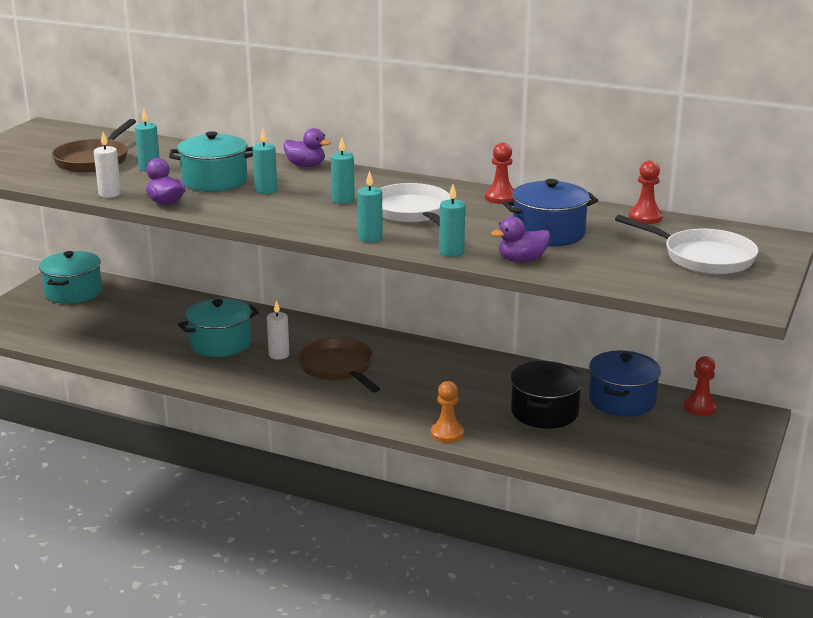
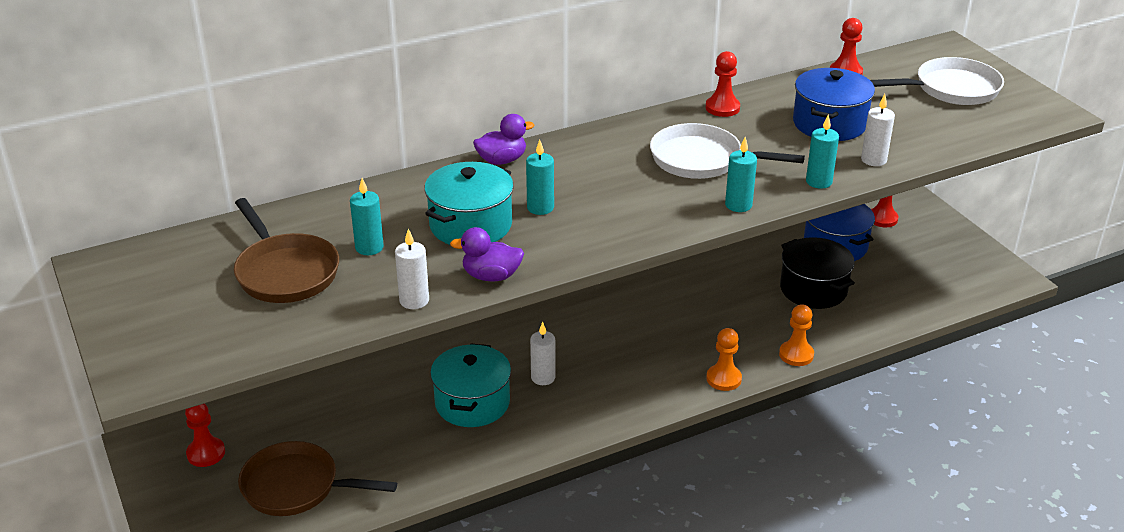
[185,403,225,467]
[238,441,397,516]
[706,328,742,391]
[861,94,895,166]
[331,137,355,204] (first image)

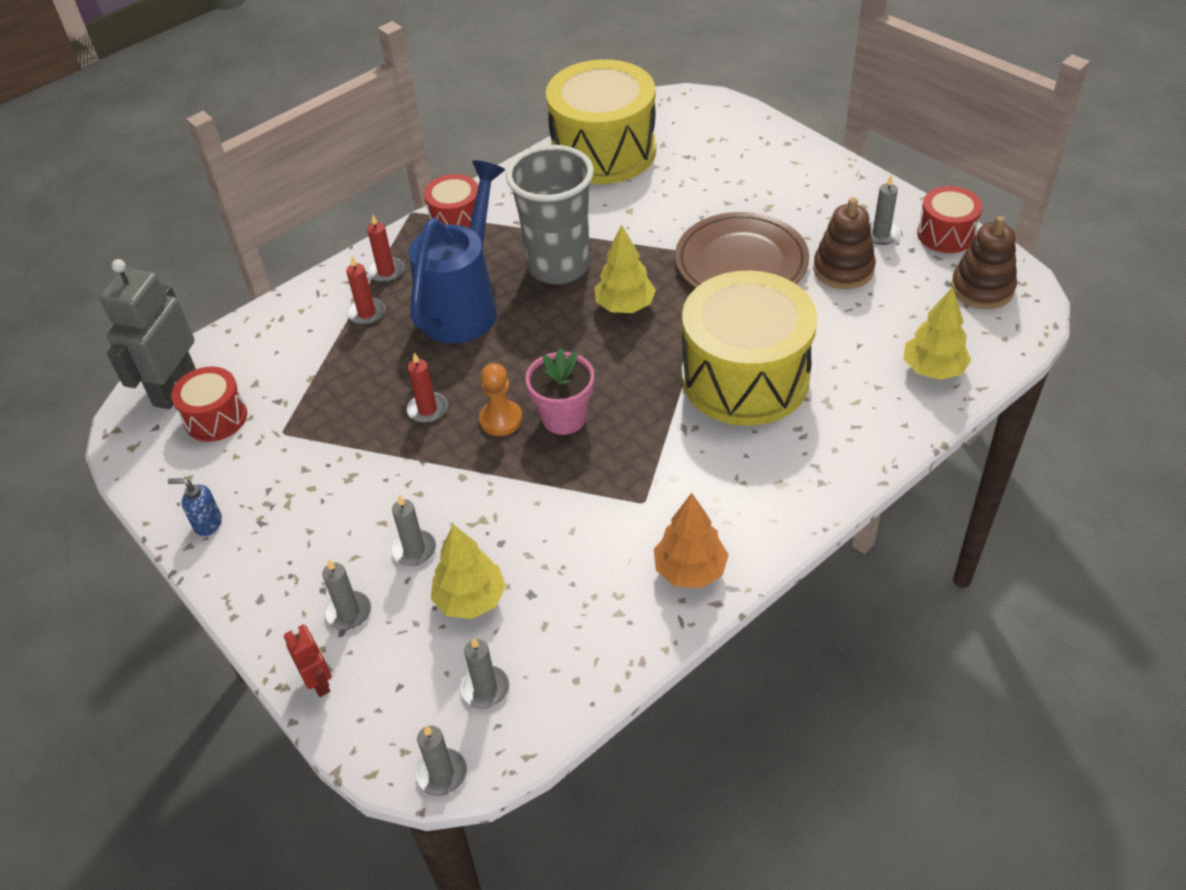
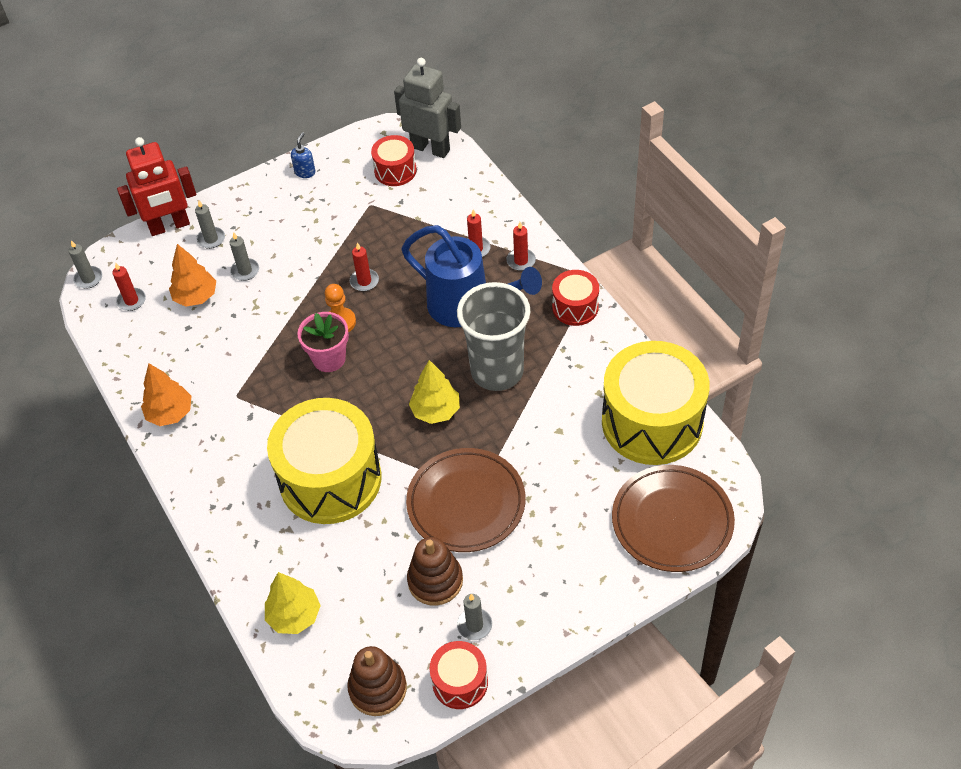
[112,263,146,311]
[117,137,196,236]
[169,244,216,307]
[612,465,735,572]

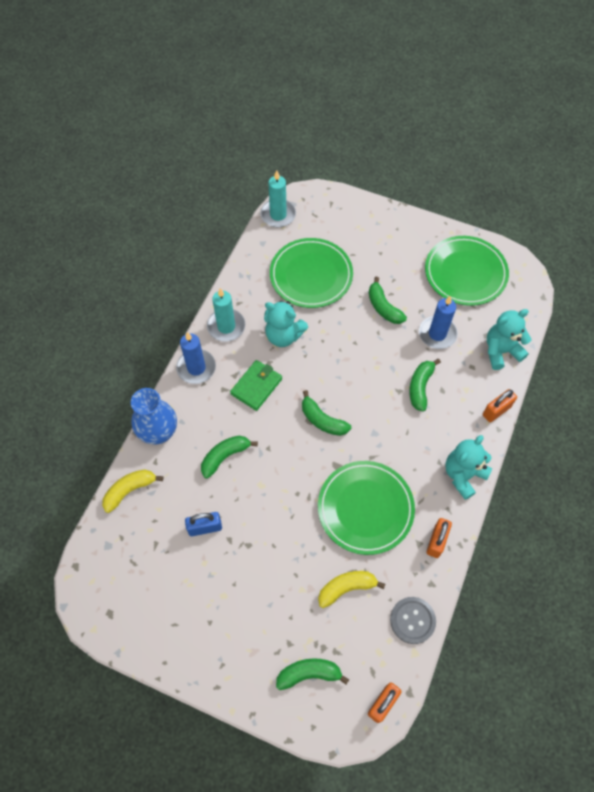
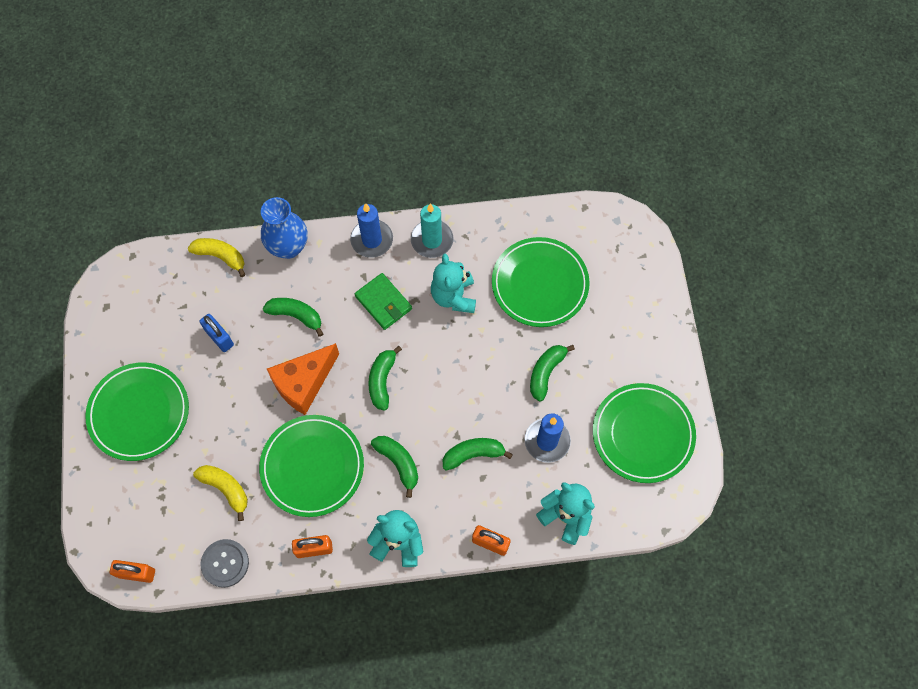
[85,362,189,461]
[267,343,339,415]
[355,273,412,330]
[371,436,418,498]
[260,170,296,227] (first image)

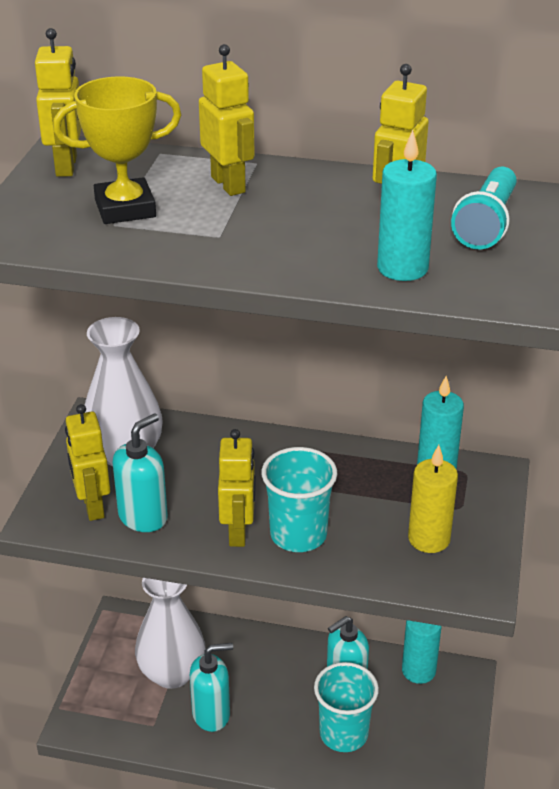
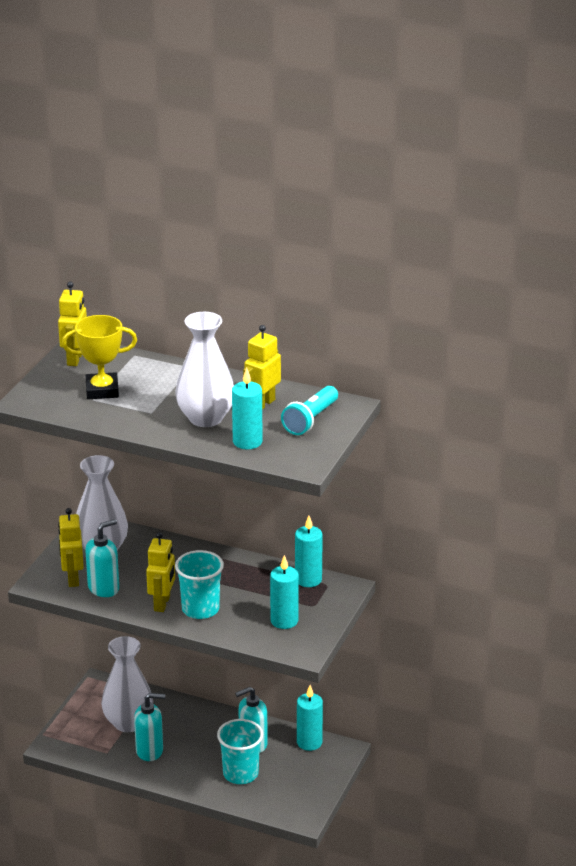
[176,312,234,427]
[270,555,299,629]
[199,44,255,196] (first image)

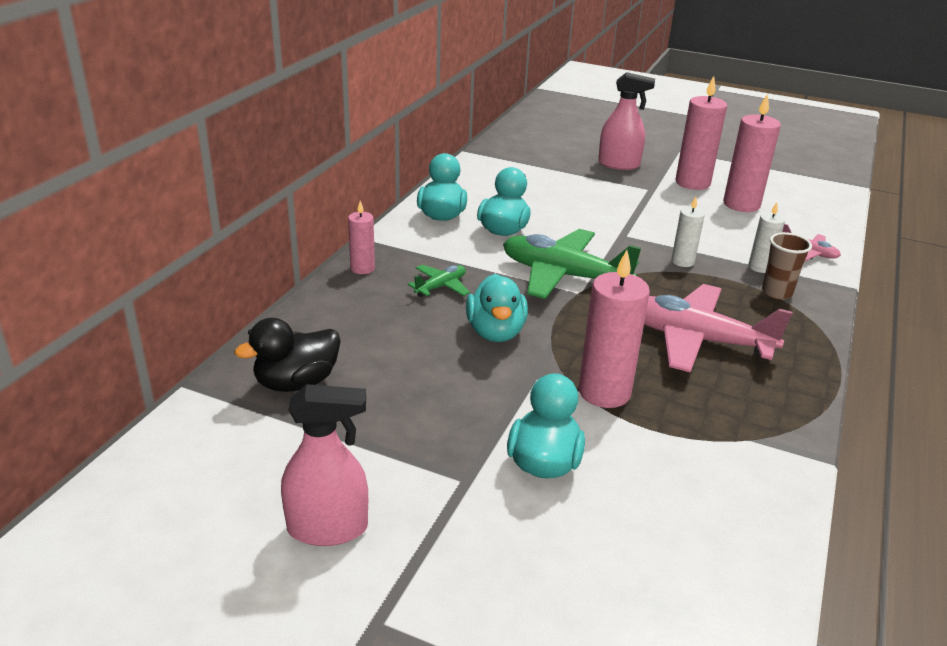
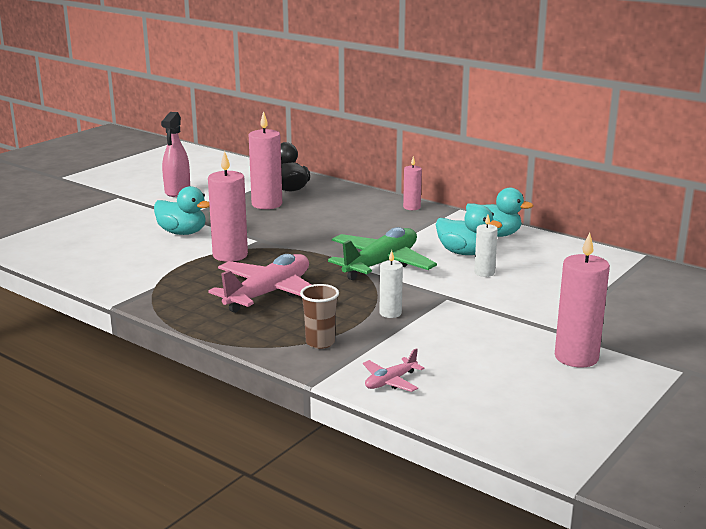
[249,111,282,209]
[474,215,498,277]
[408,265,470,297] (first image)
[466,274,528,342] (first image)
[598,72,655,170] (first image)

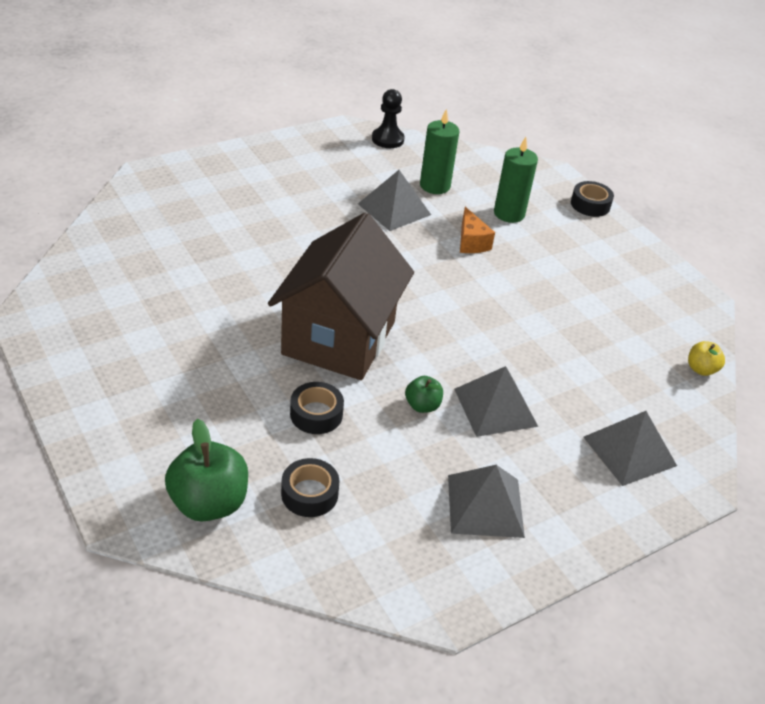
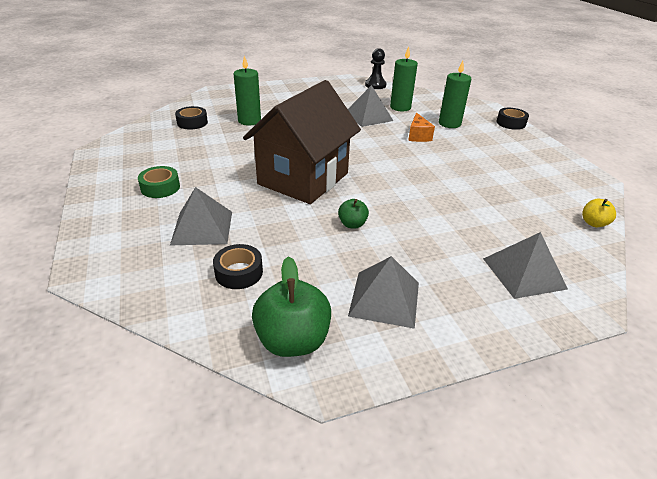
[138,166,180,198]
[170,187,232,245]
[175,106,208,130]
[234,55,261,126]
[252,256,331,357]

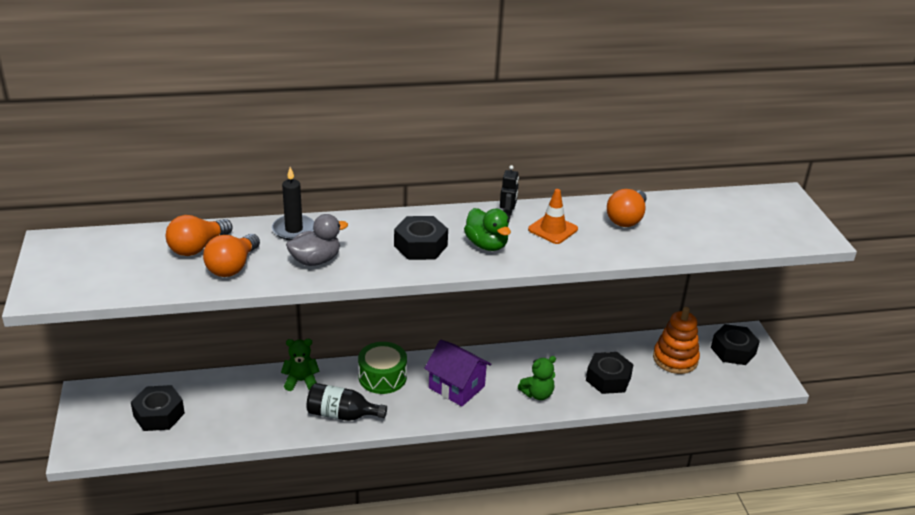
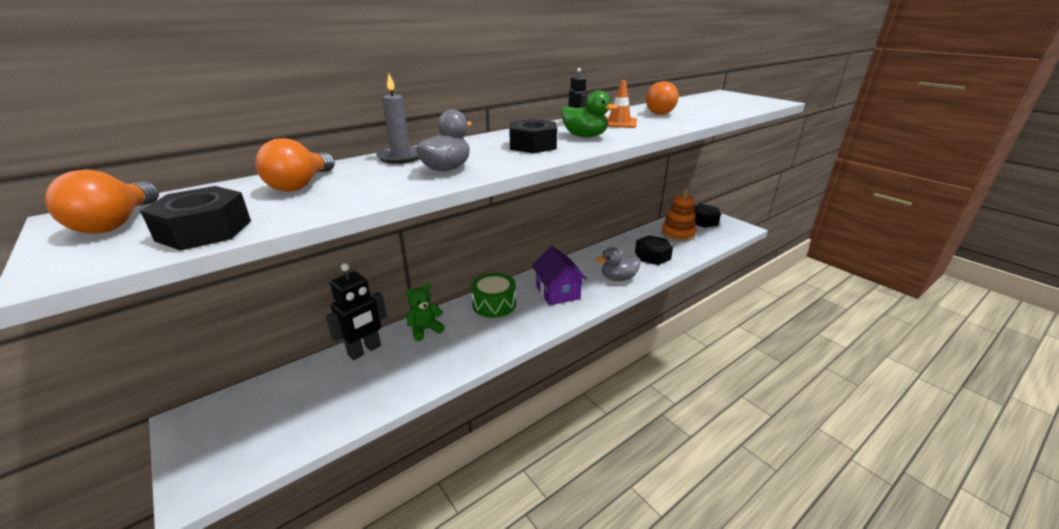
[45,169,159,234]
[140,186,251,251]
[326,263,387,360]
[376,74,419,164]
[532,246,587,306]
[596,247,641,281]
[306,383,387,421] (first image)

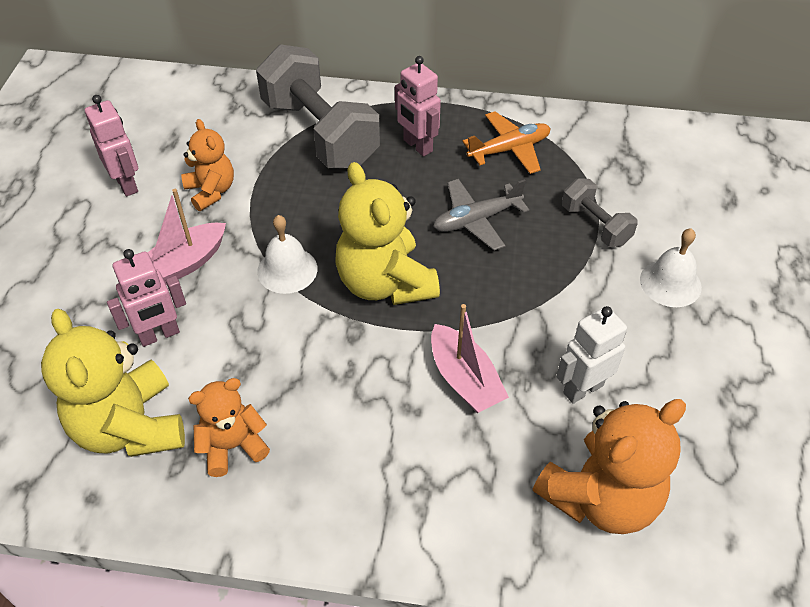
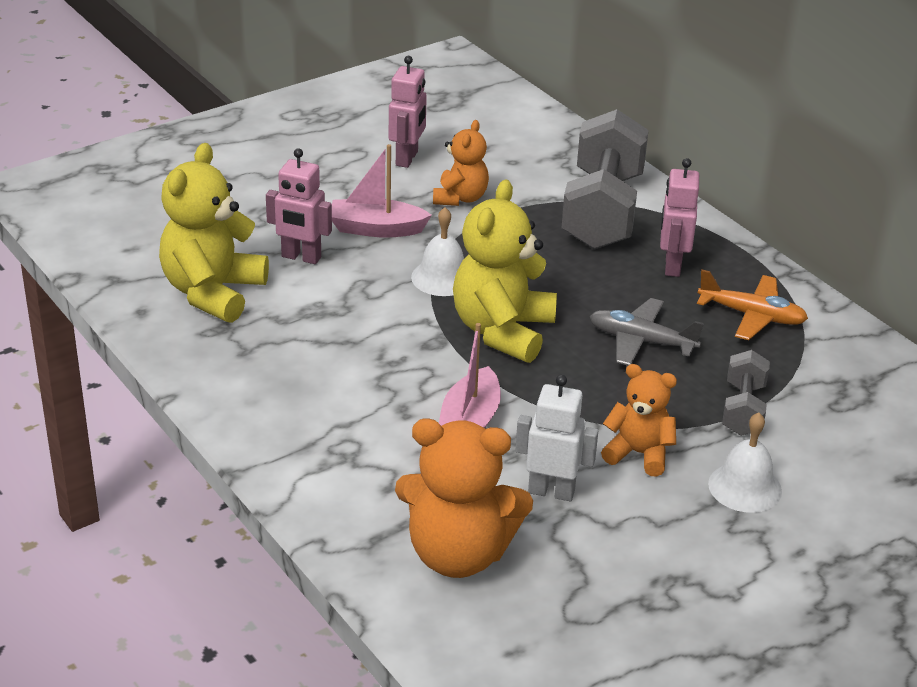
[601,364,677,477]

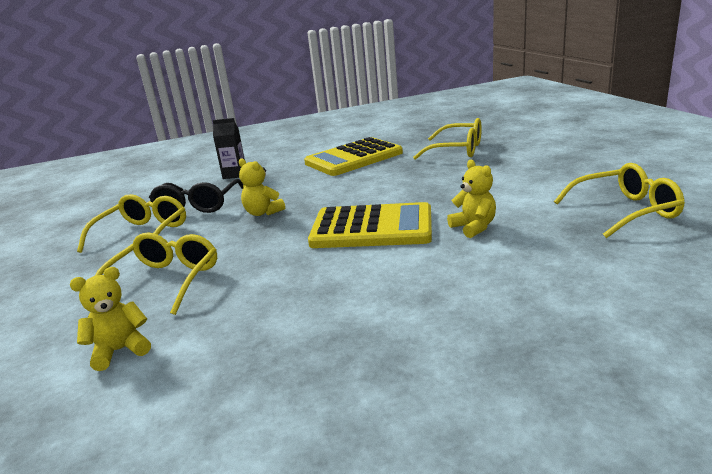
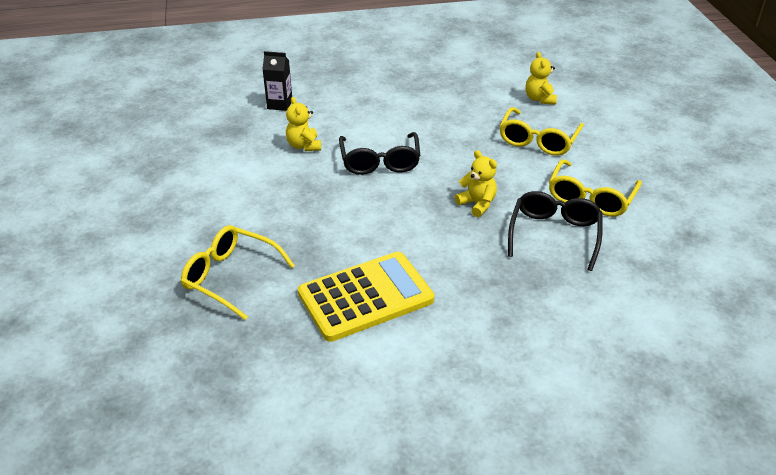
[263,51,292,111]
[339,132,420,175]
[525,52,557,105]
[554,163,685,238] (first image)

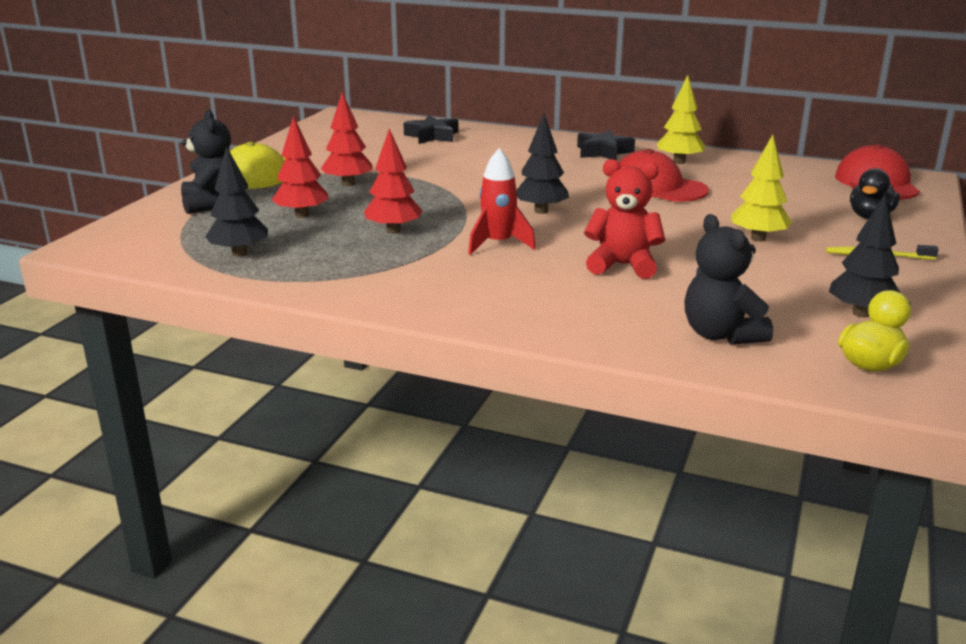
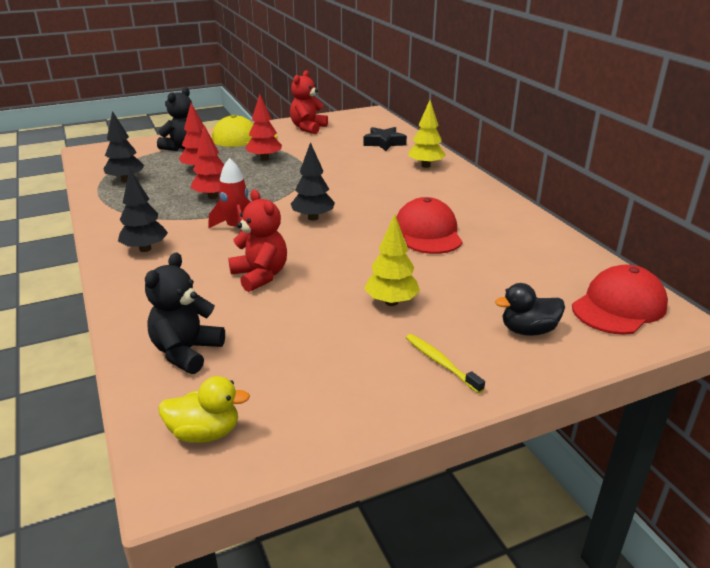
[118,169,168,252]
[290,70,328,134]
[408,100,446,168]
[577,130,635,160] (first image)

